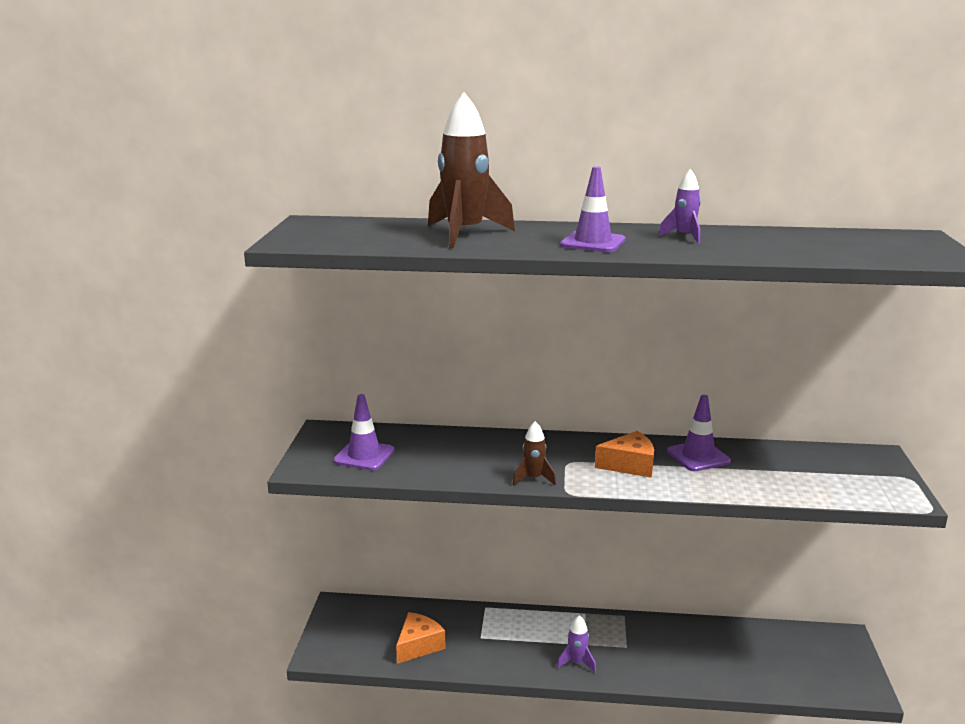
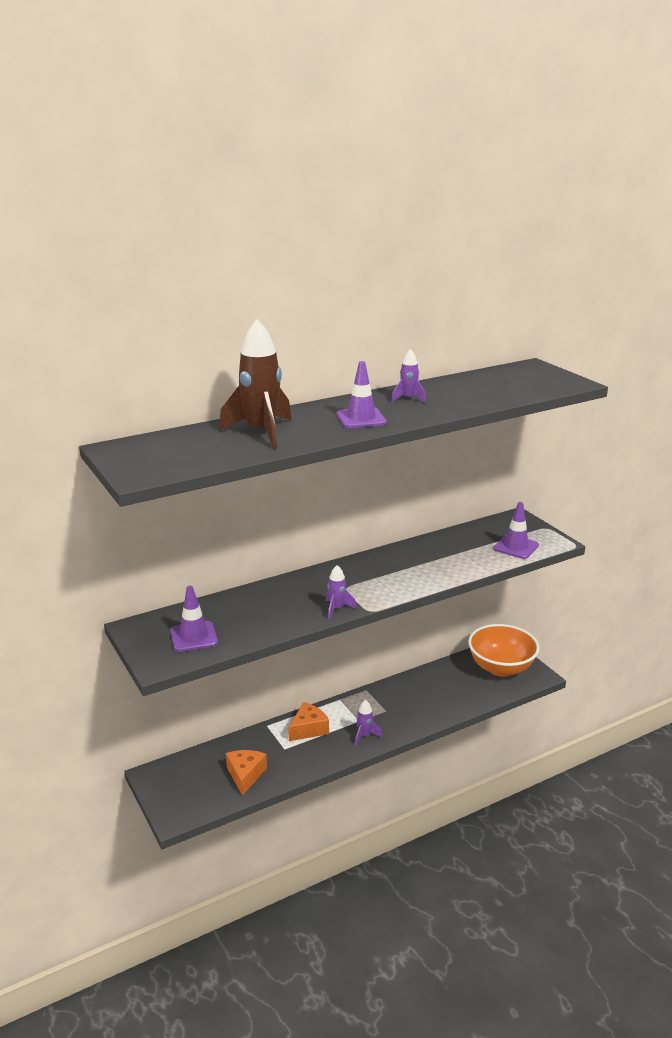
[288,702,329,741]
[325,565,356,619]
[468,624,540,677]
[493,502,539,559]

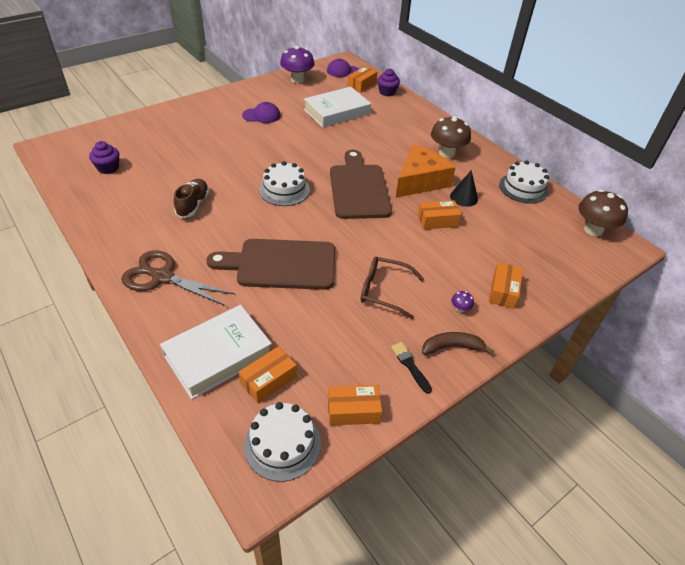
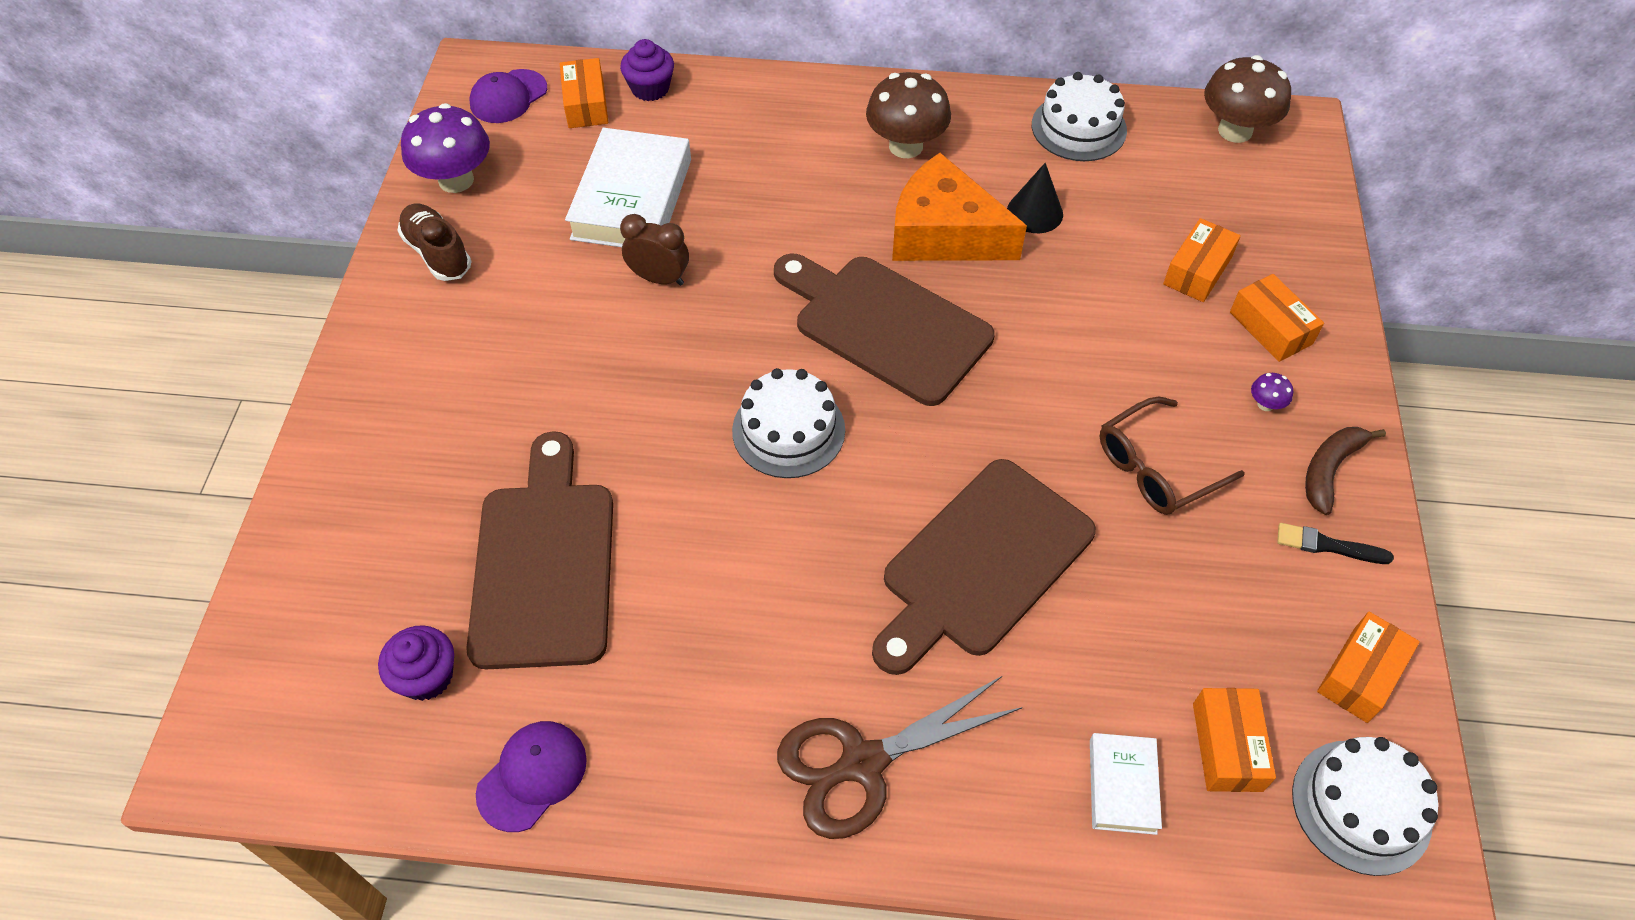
[397,204,471,281]
[466,431,613,669]
[476,721,587,832]
[620,214,689,286]
[892,153,1027,261]
[1090,733,1162,835]
[1163,218,1241,302]

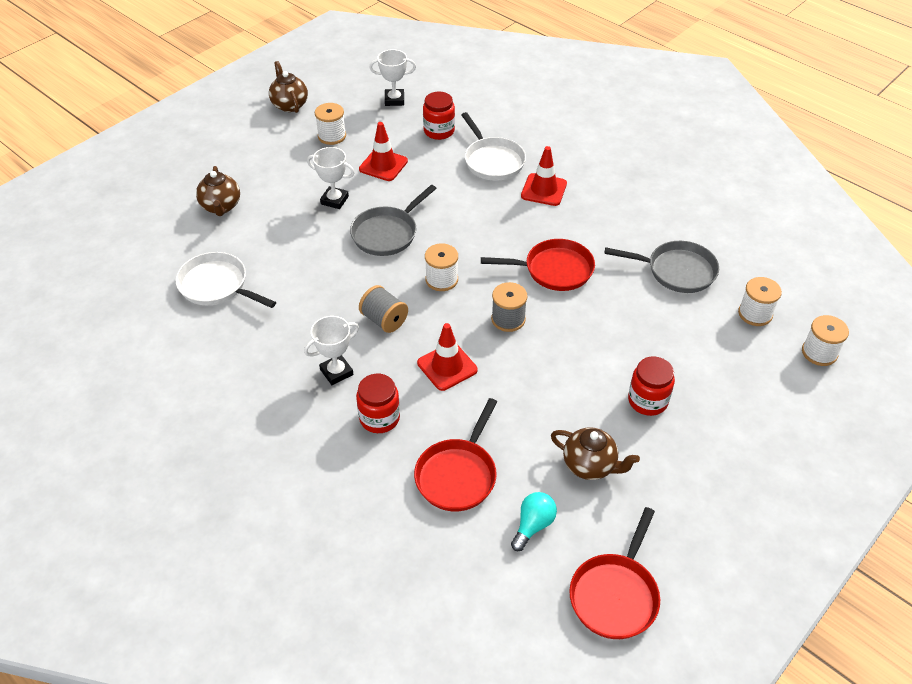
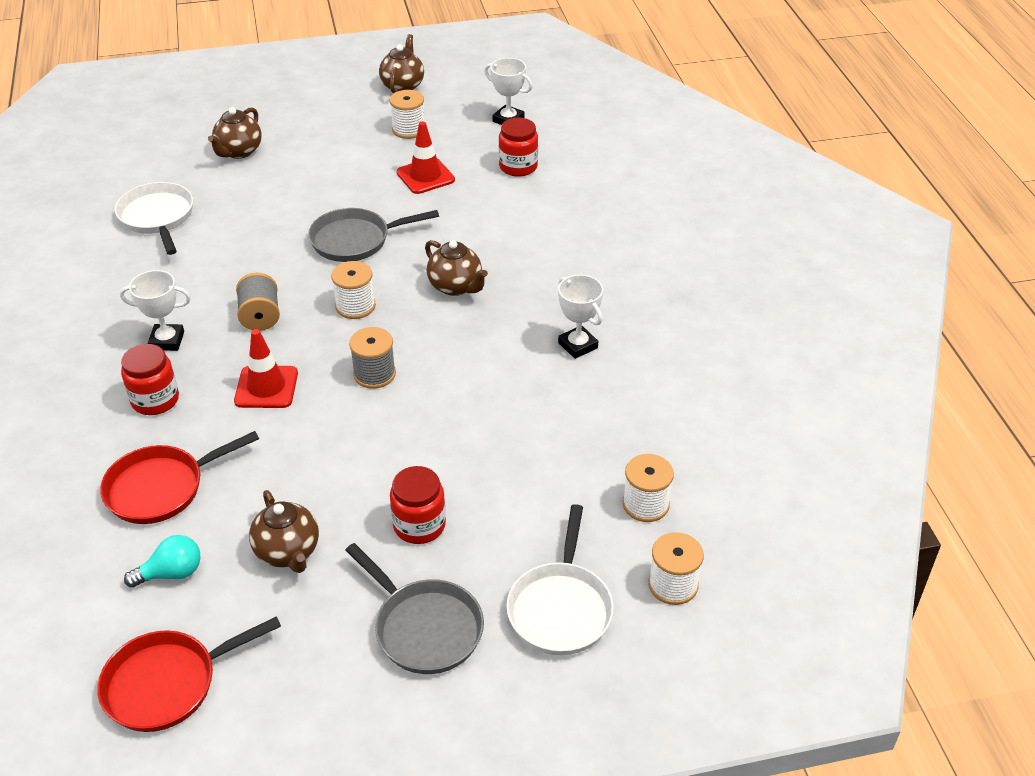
[345,543,484,674]
[425,240,488,296]
[506,504,614,655]
[558,275,603,359]
[481,239,595,291] (first image)
[521,146,567,206] (first image)

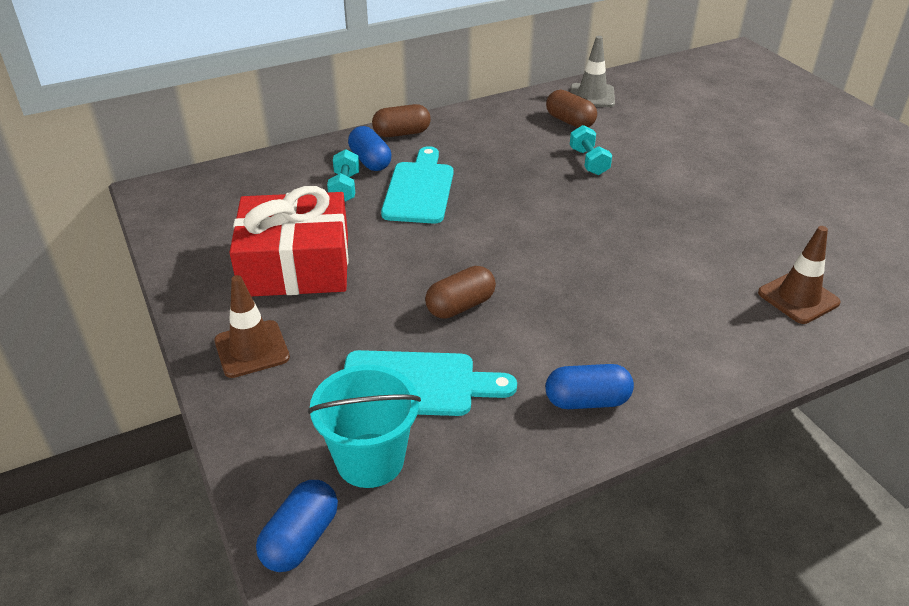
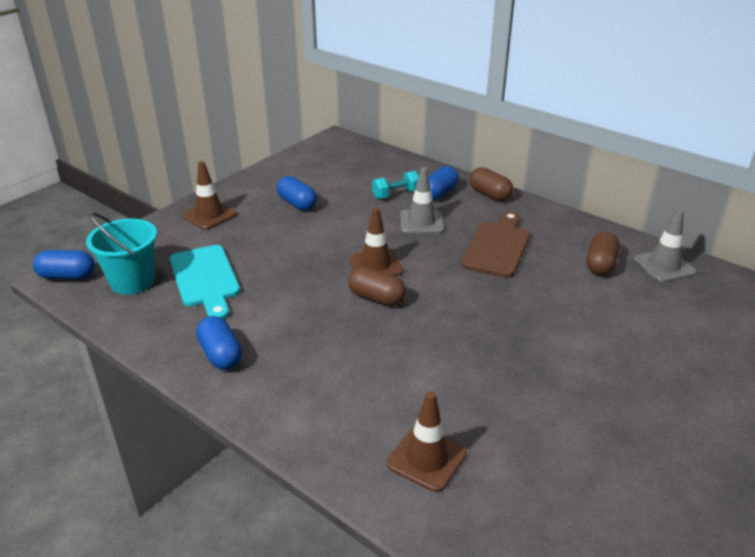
[277,176,317,211]
[348,267,406,306]
[349,208,403,276]
[400,168,444,234]
[461,212,530,278]
[570,125,612,175] (first image)

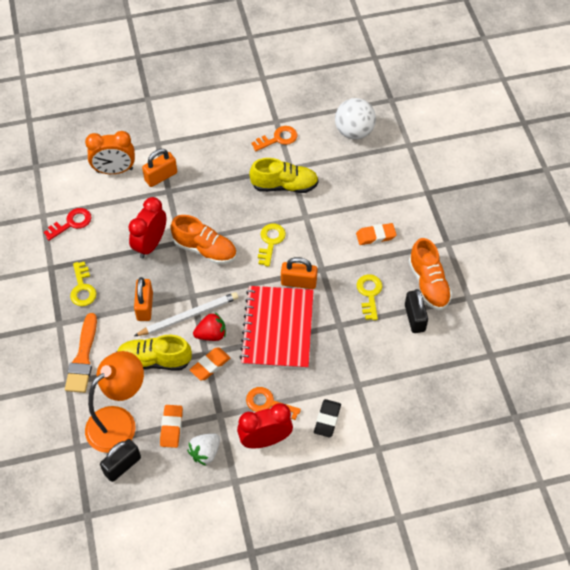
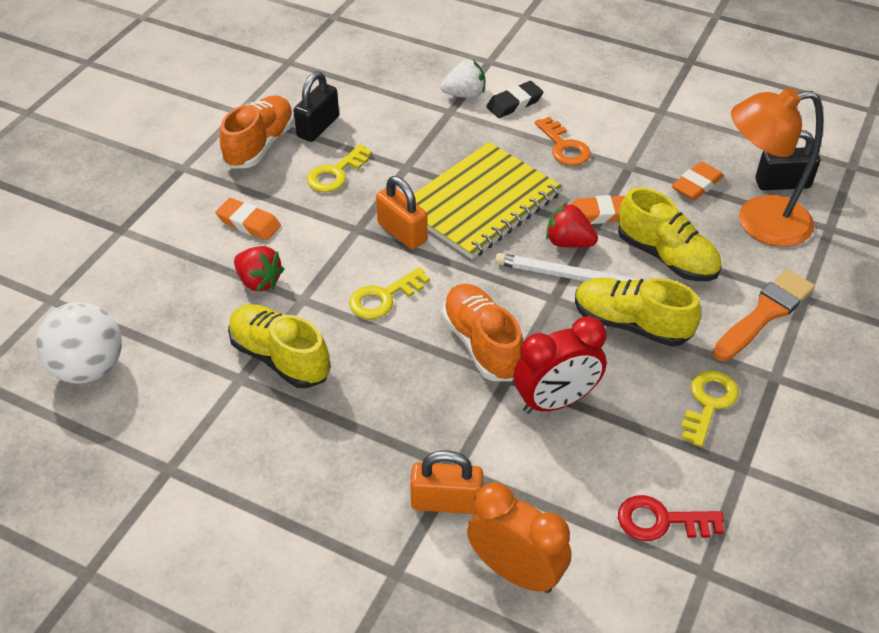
[234,246,284,292]
[414,142,563,259]
[441,60,485,98]
[575,277,701,347]
[237,403,293,449] (first image)
[252,126,297,151] (first image)

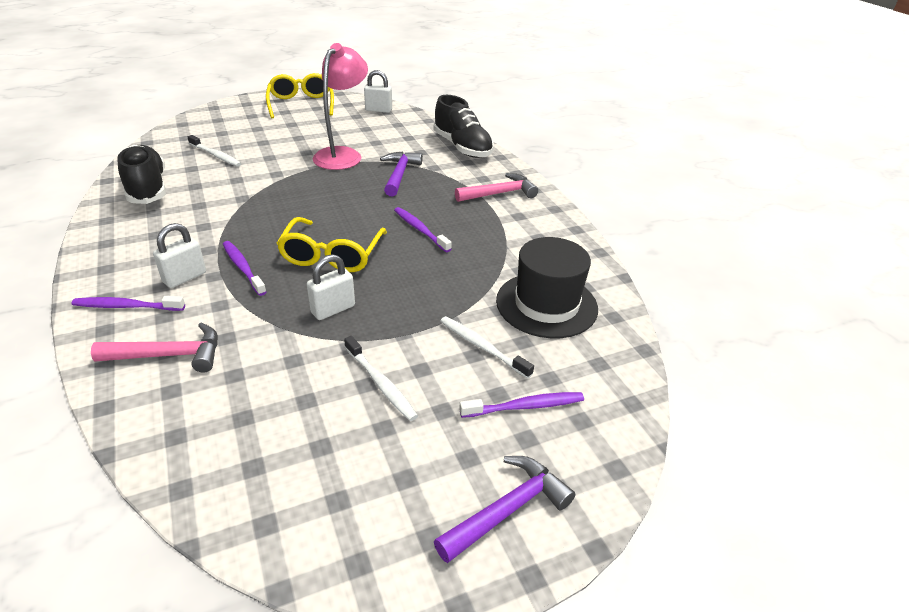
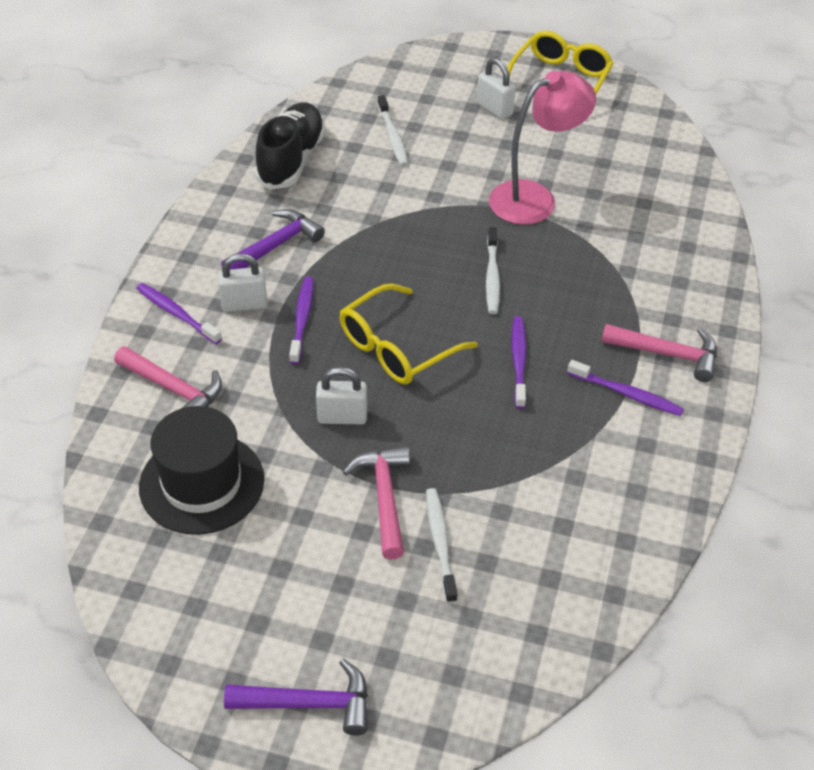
[139,406,264,535]
[221,209,325,270]
[343,446,410,560]
[477,58,516,120]
[486,227,500,314]
[567,360,684,416]
[433,95,494,158] (first image)

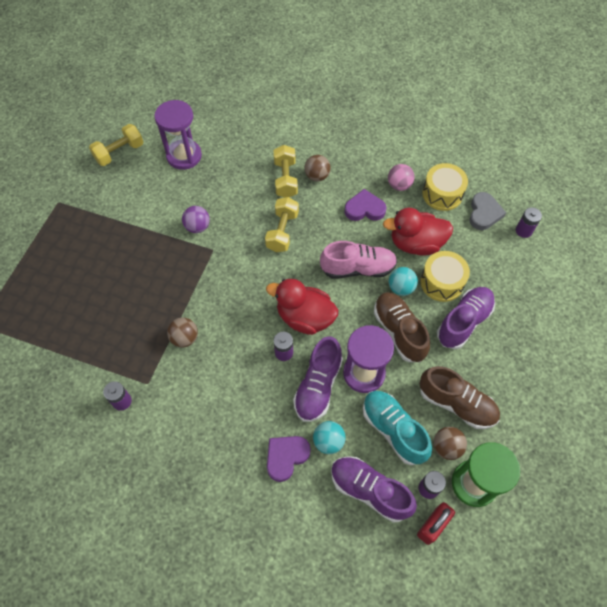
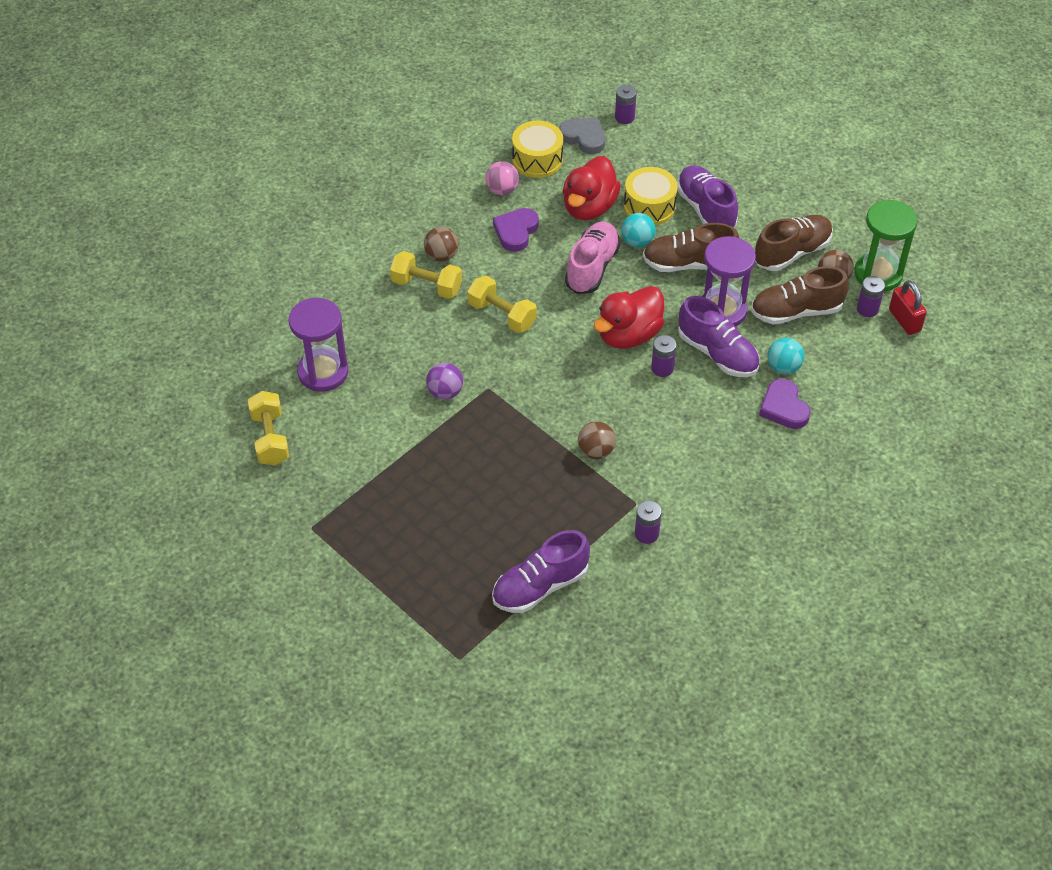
[492,530,590,613]
[751,266,849,325]

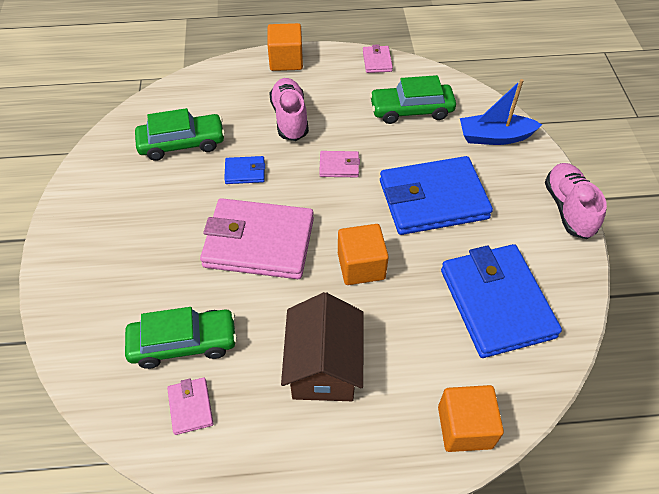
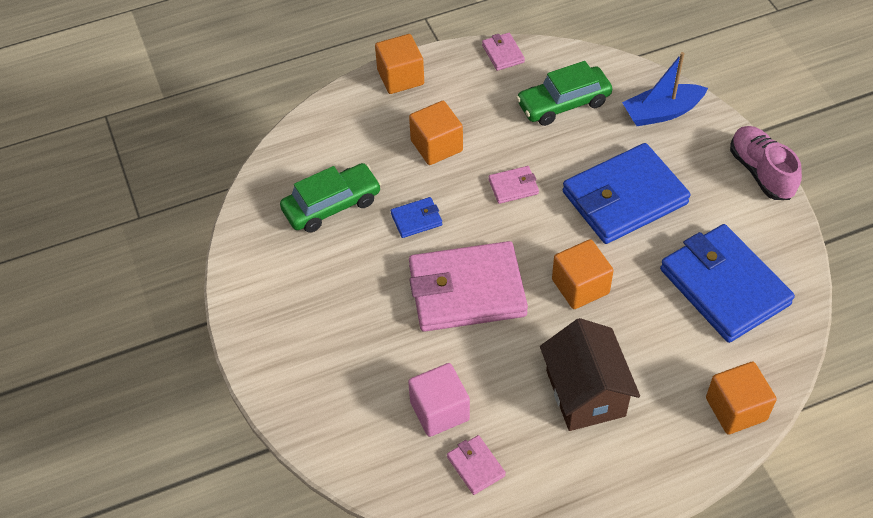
[408,363,470,437]
[409,101,463,165]

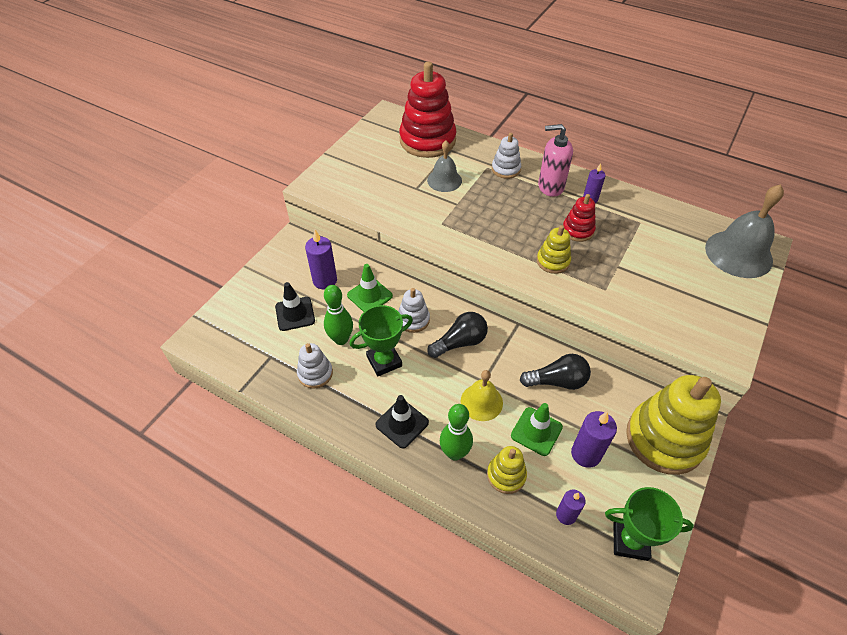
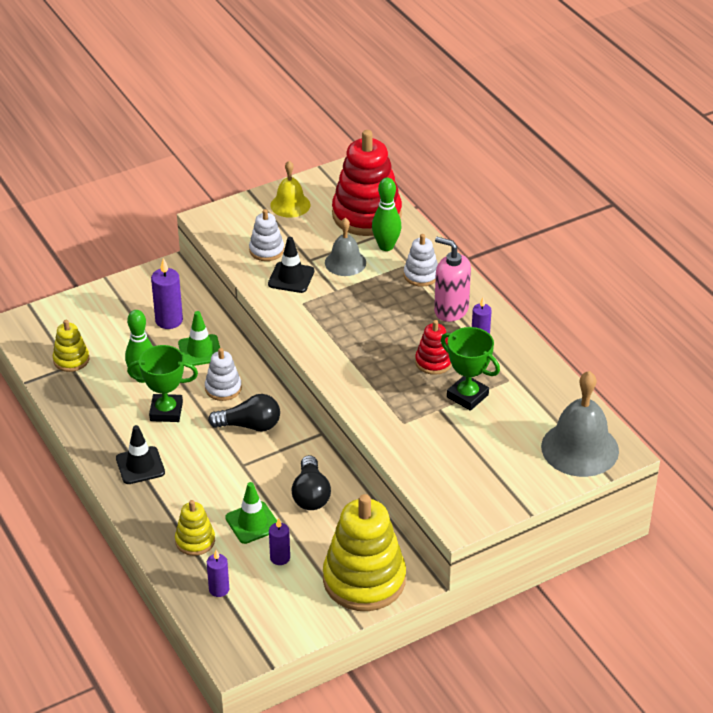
[53,320,89,372]
[249,209,284,261]
[268,237,314,293]
[269,518,290,565]
[270,161,310,218]
[291,455,331,510]
[372,177,402,251]
[441,327,500,411]

